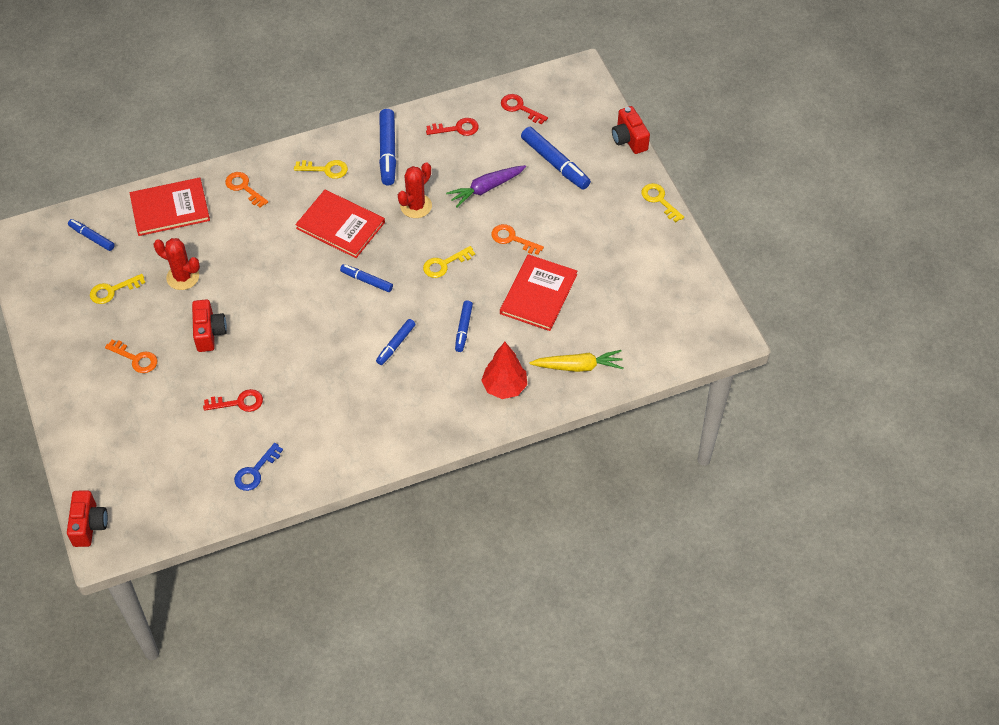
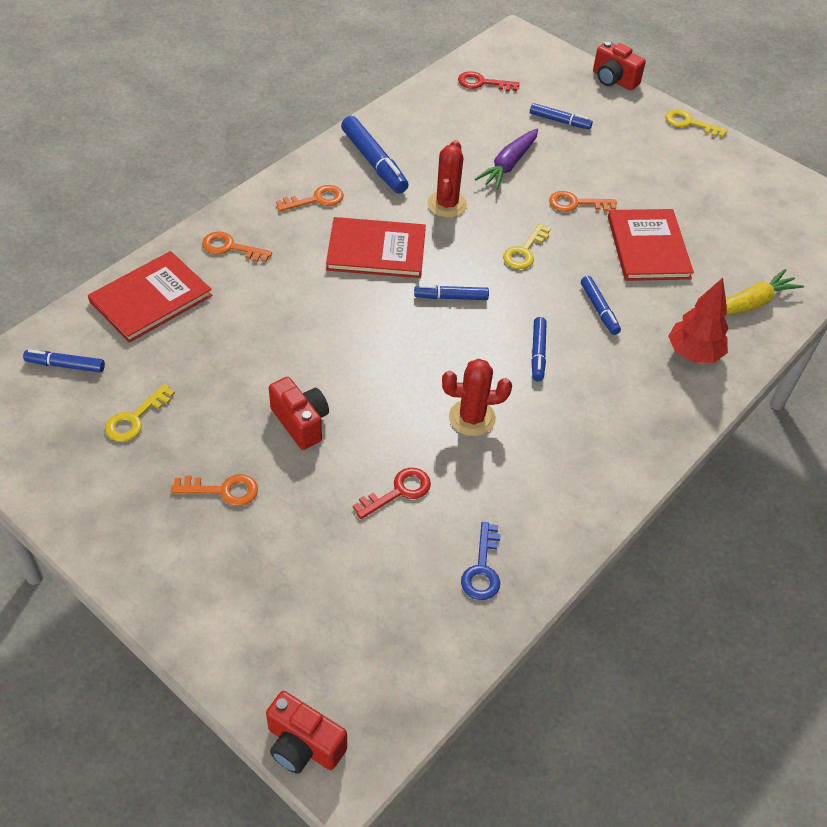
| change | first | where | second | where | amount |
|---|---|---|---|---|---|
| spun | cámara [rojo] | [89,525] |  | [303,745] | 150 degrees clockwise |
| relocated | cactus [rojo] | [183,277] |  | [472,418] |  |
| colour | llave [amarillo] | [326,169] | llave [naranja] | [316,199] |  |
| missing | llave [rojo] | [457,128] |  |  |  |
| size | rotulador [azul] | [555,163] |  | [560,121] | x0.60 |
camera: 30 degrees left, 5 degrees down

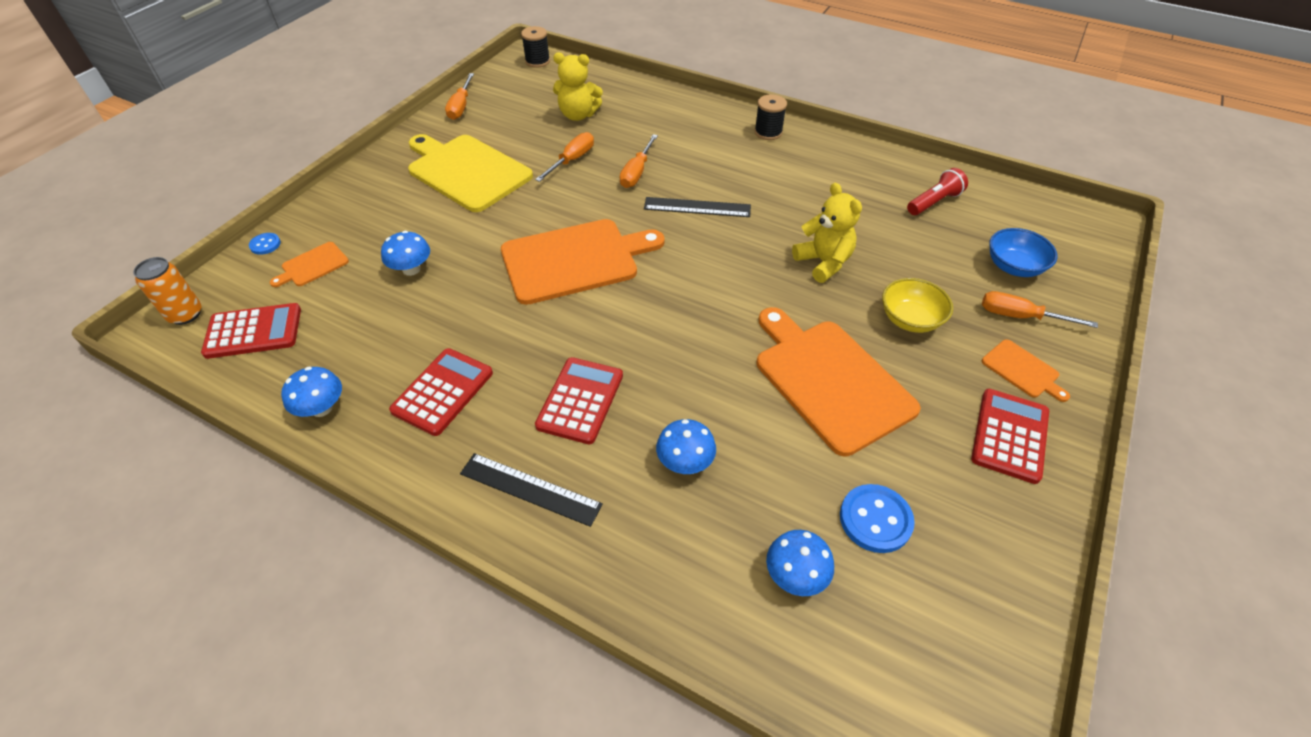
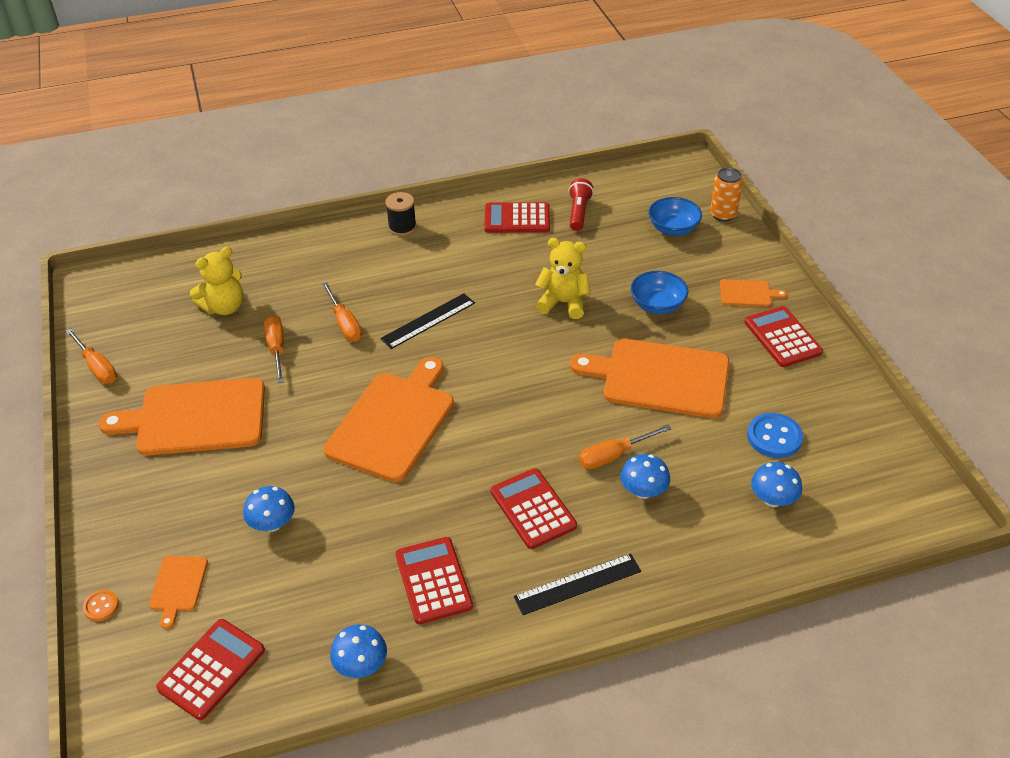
| change | first | where | second | where | amount |
|---|---|---|---|---|---|
| relocated | lata [naranja] | [185,314] |  | [723,215] |  |
| colour | botón [azul] | [265,244] | botón [naranja] | [101,606] |  |
| colour | tabla de cortar [amarillo] | [466,171] | tabla de cortar [naranja] | [195,418] |  |
| missing | carrete [negro] | [537,61] |  |  |  |
| colour | cuenco [amarillo] | [910,319] | cuenco [azul] | [657,305] |  |
| relocated | destornillador [naranja] | [1020,316] |  | [614,456] |  |
| appeared |  |  | calculadora [rojo] | [517,219] |  |
camera: 45 degrees left, 5 degrees down

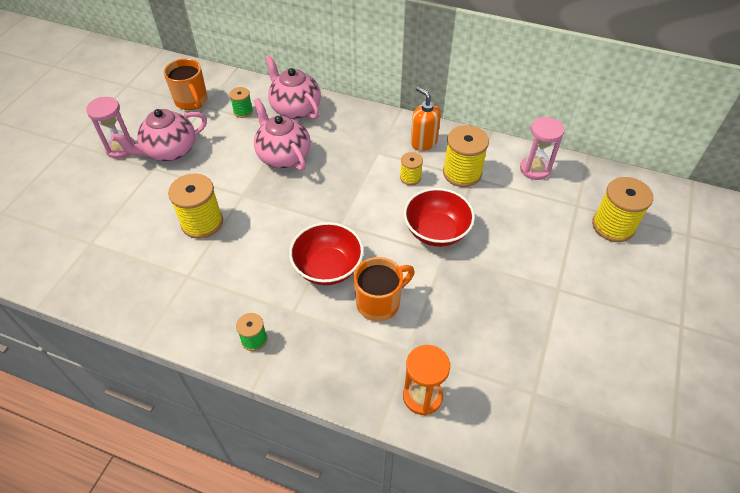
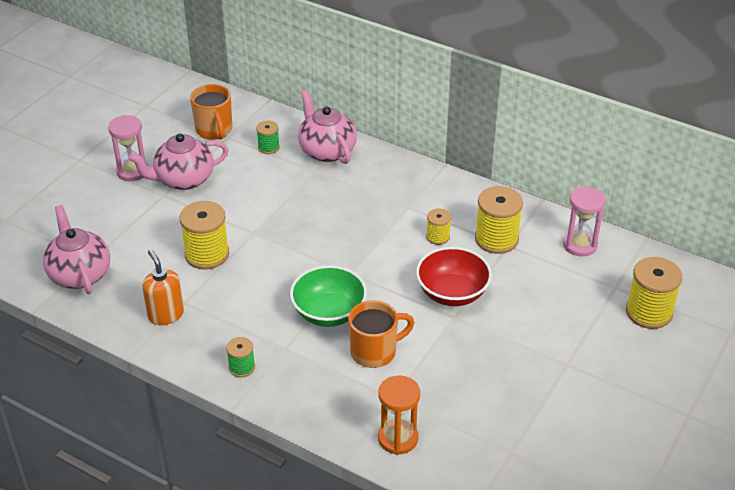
| change | first | where | second | where | amount |
|---|---|---|---|---|---|
| relocated | tetera [rosa] | [283,156] |  | [79,274] |  |
| colour | cuenco [rojo] | [328,267] | cuenco [verde] | [329,313] |  |
| relocated | dispensador de jabón [naranja] | [423,142] |  | [166,314] |  |
camera: 10 degrees right, 10 degrees down

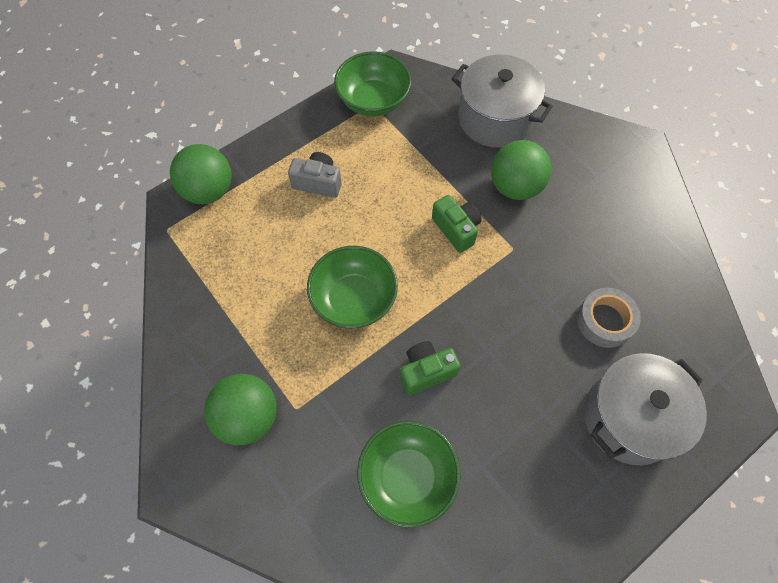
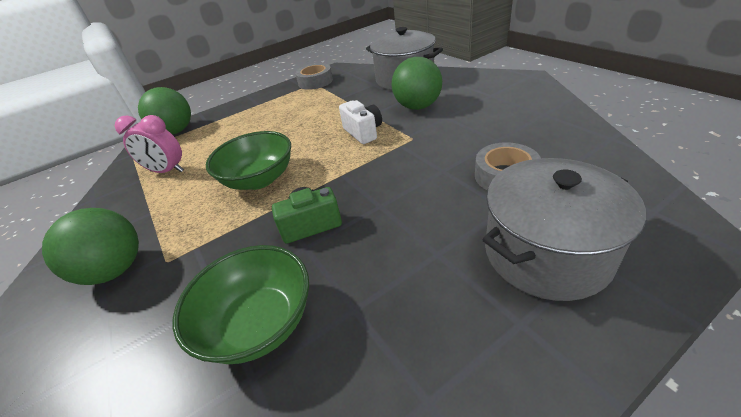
| change | first | where | second | where | amount |
|---|---|---|---|---|---|
| missing | cámara [gris] | [318,182] |  |  |  |
| exchanged | cuenco [verde] | [373,101] | cinta adhesiva [gris] | [315,82] |  |
| colour | cámara [verde] | [456,229] | cámara [blanco] | [363,132] |  |
| appeared |  |  | despertador [rosa] | [167,171] |  |
camera: 10 degrees right, 25 degrees down

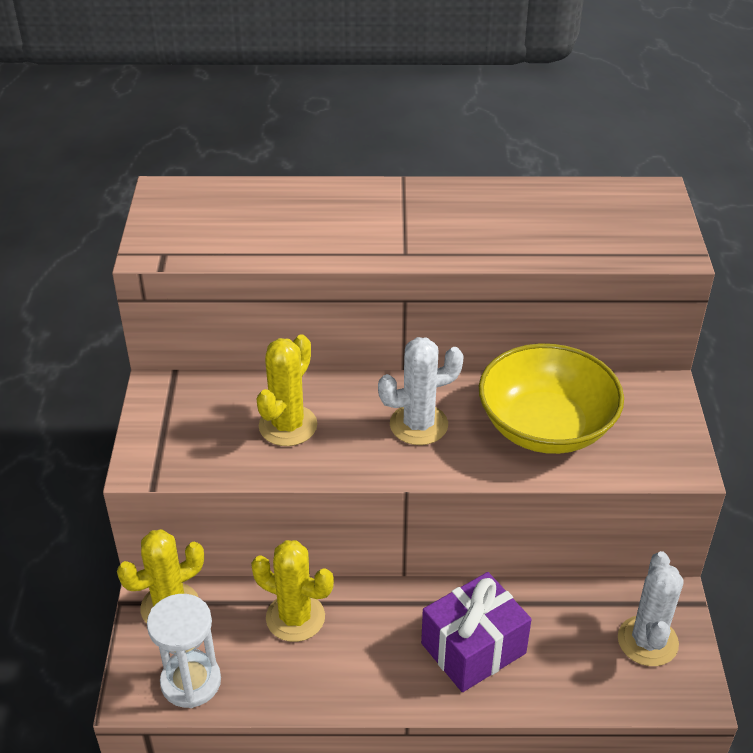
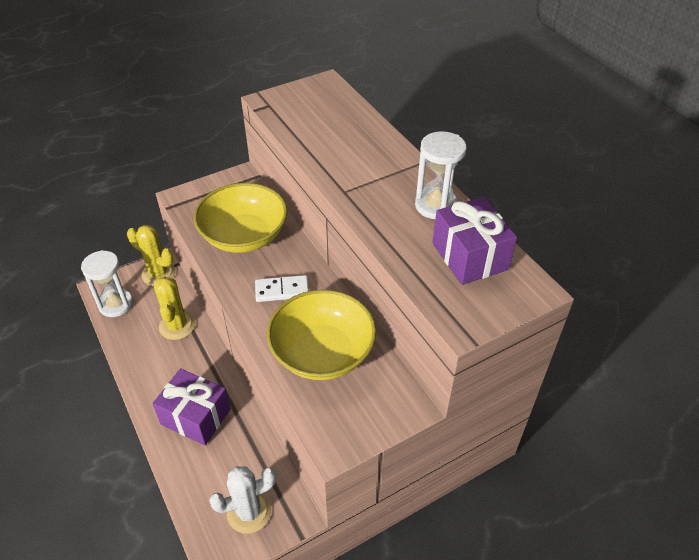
| change | first | where | second | where | amount |
|---|---|---|---|---|---|
| exchanged | cactus [amarillo] | [288,426] | cuenco [amarillo] | [244,236] |  |
| exchanged | cactus [blanco] | [418,425] | ficha de dominó [blanco] | [282,290] |  |
| appeared |  |  | reloj de arena [blanco] | [435,205] |  |
| appeared |  |  | regalo [morado] | [469,256] |  |
camera: 60 degrees right, 5 degrees up

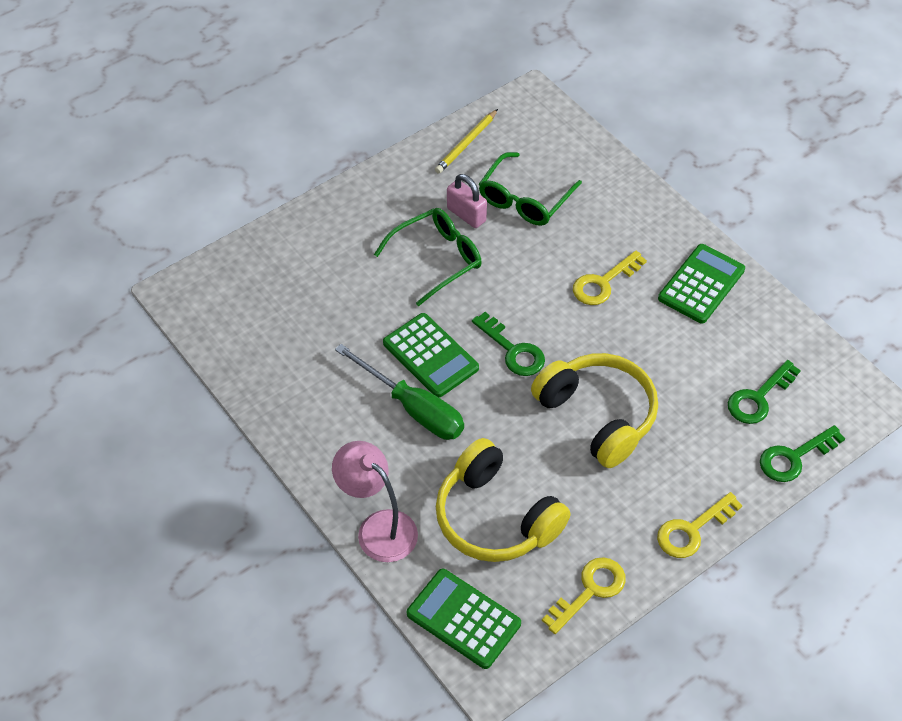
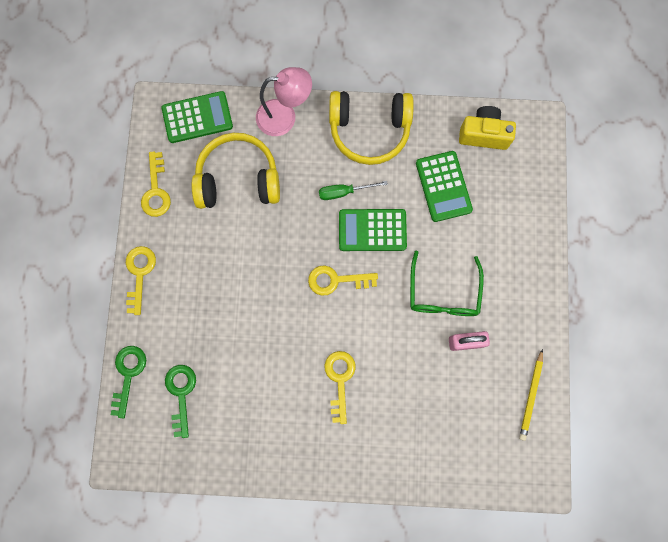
| change | first | where | second | where | amount |
|---|---|---|---|---|---|
| size | destornillador [verde] | [413,408] |  | [344,192] | x0.59 |
| spun | lápiz [amarillo] | [466,143] |  | [531,396] | 150 degrees counterclockwise |
| colour | llave [verde] | [513,350] | llave [amarillo] | [336,280] |  |
| missing | gafas [verde] | [525,199] |  |  |  |
| relocated | auriculares [amarillo] | [598,416] |  | [369,130] |  |
| relocated | calculadora [verde] | [701,284] |  | [443,186] |  |
| appeared |  |  | cámara [amarillo] | [483,134] |  |
camera: 130 degrees right, 25 degrees up

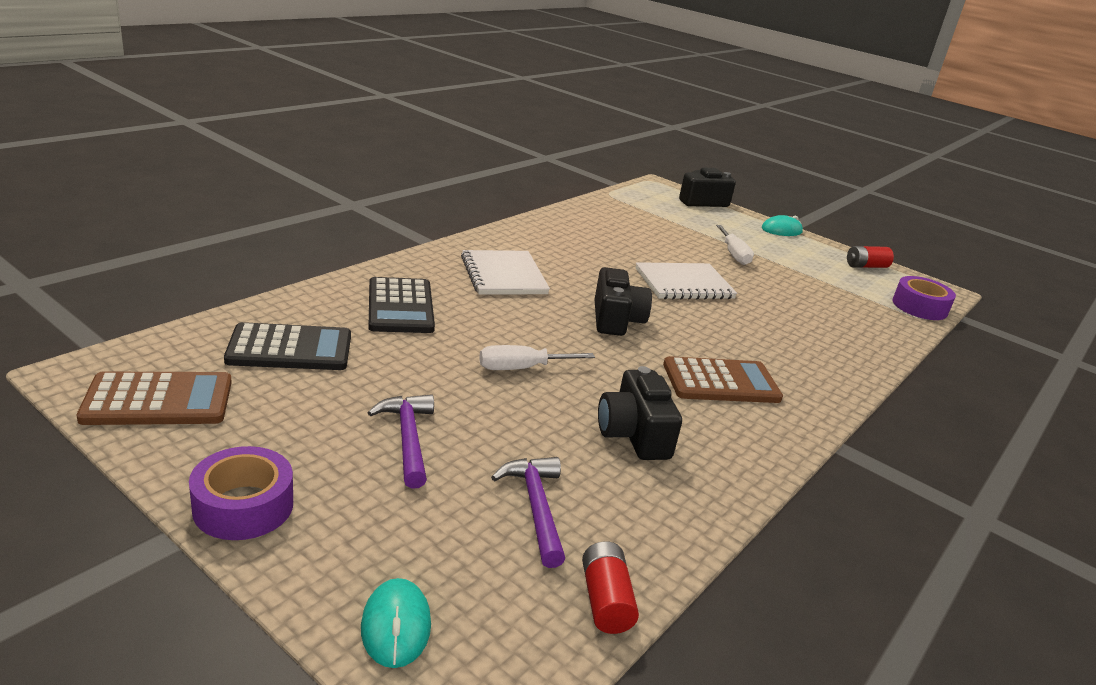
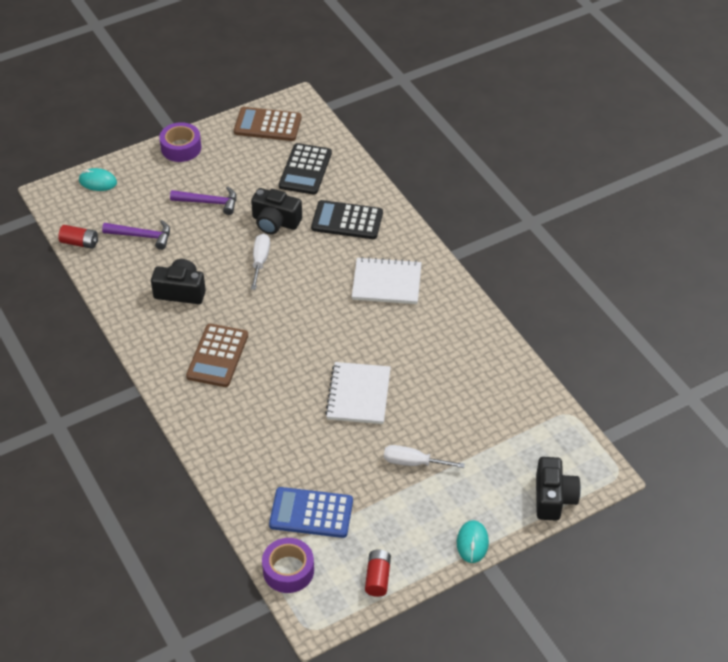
| change | first | where | second | where | amount |
|---|---|---|---|---|---|
| spun | calculadora [marrón] | [158,400] |  | [267,125] | 90 degrees clockwise |
| relocated | cámara [negro] | [616,320] |  | [275,222] |  |
| appeared |  |  | calculadora [azul] | [311,513] |  |
camera: 115 degrees right, 20 degrees up

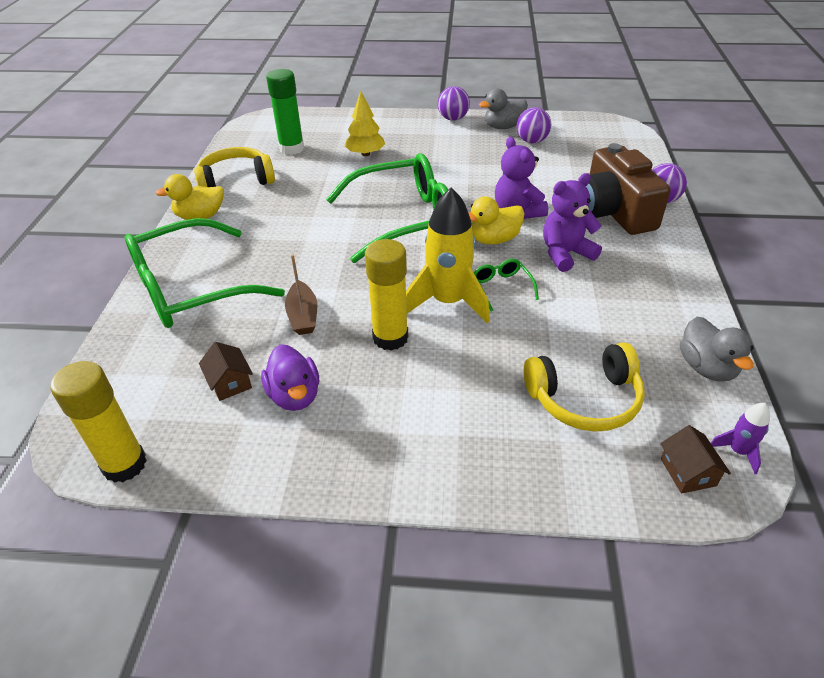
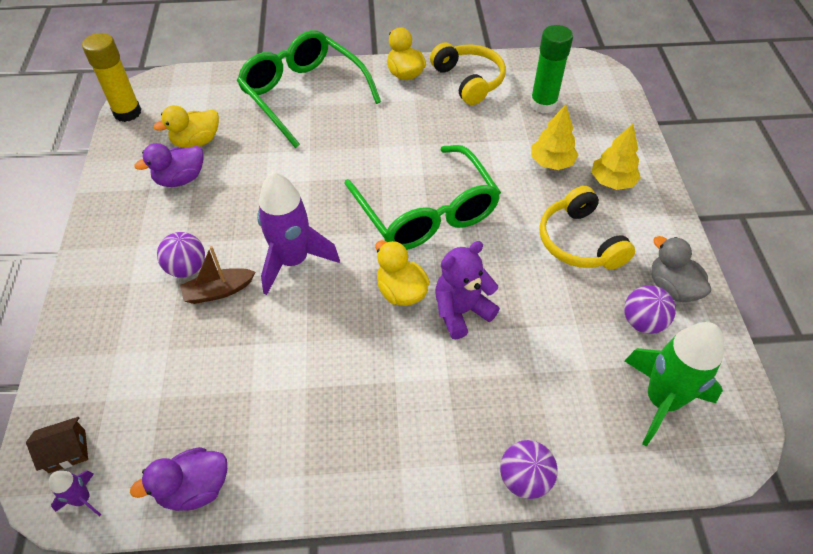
| change | first | where | second | where | amount |
|---|---|---|---|---|---|
| exchanged | casa [marrón] | [230,382] | pato [amarillo] | [196,142] |  |
| relocated | barco [marrón] | [303,316] |  | [219,291] |  |
| missing | barra de pegamento [amarillo] | [390,338] |  |  |  |
| colour | cohete [amarillo] | [448,302] | cohete [morado] | [293,261] |  |
| relocated | pelota [morado] | [453,119] |  | [187,268] |  |
| missing | gafas [verde] | [501,287] |  |  |  |
| relocated | auriculares [amarillo] | [584,399] |  | [579,242] |  |
| missing | osito [morado] | [565,254] |  |  |  |
| missing | cámara [marrón] | [613,212] |  |  |  |
| colour | pato [gris] | [706,367] | pato [morado] | [194,488] |  |
| appeared |  |  | árbol [amarillo] | [612,182] |  |
| appeared |  |  | cohete [verde] | [661,401] |  |
camera: 80 degrees right, 10 degrees up

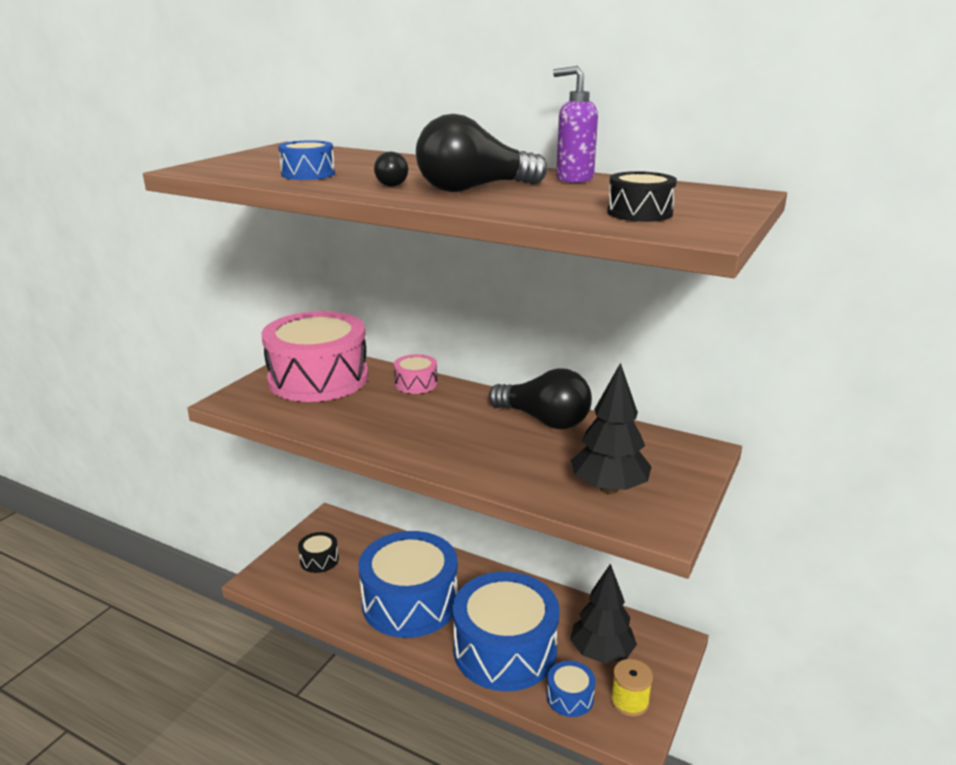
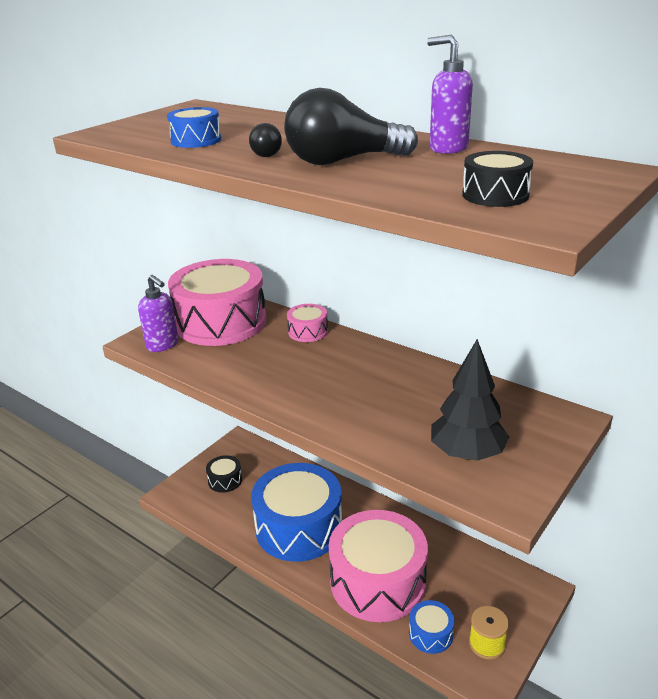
| change | first | where | second | where | amount |
|---|---|---|---|---|---|
| colour | tambor [azul] | [505,649] | tambor [rosa] | [377,581] |  |
| missing | bombilla [negro] | [544,420] |  |  |  |
| missing | árbol [negro] | [601,653] |  |  |  |
| appeared |  |  | dispensador de jabón [morado] | [163,345] |  |
camera: 10 degrees right, 5 degrees up

